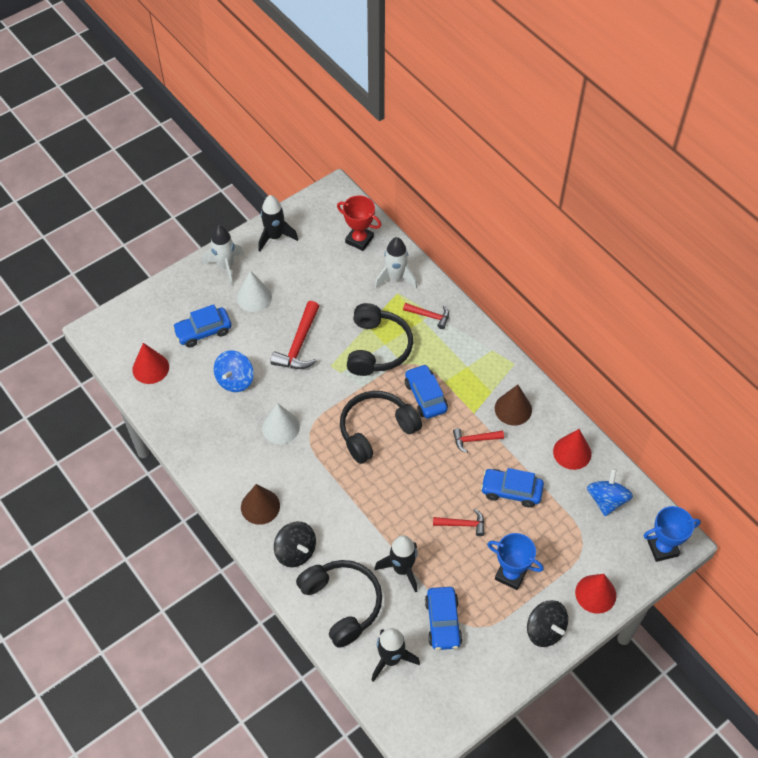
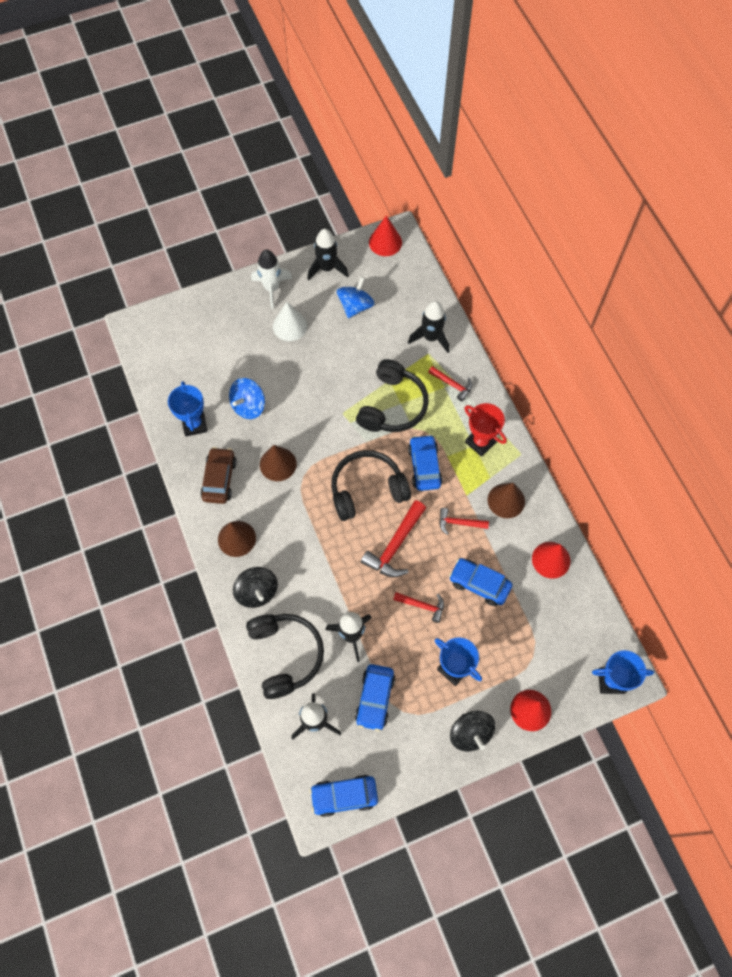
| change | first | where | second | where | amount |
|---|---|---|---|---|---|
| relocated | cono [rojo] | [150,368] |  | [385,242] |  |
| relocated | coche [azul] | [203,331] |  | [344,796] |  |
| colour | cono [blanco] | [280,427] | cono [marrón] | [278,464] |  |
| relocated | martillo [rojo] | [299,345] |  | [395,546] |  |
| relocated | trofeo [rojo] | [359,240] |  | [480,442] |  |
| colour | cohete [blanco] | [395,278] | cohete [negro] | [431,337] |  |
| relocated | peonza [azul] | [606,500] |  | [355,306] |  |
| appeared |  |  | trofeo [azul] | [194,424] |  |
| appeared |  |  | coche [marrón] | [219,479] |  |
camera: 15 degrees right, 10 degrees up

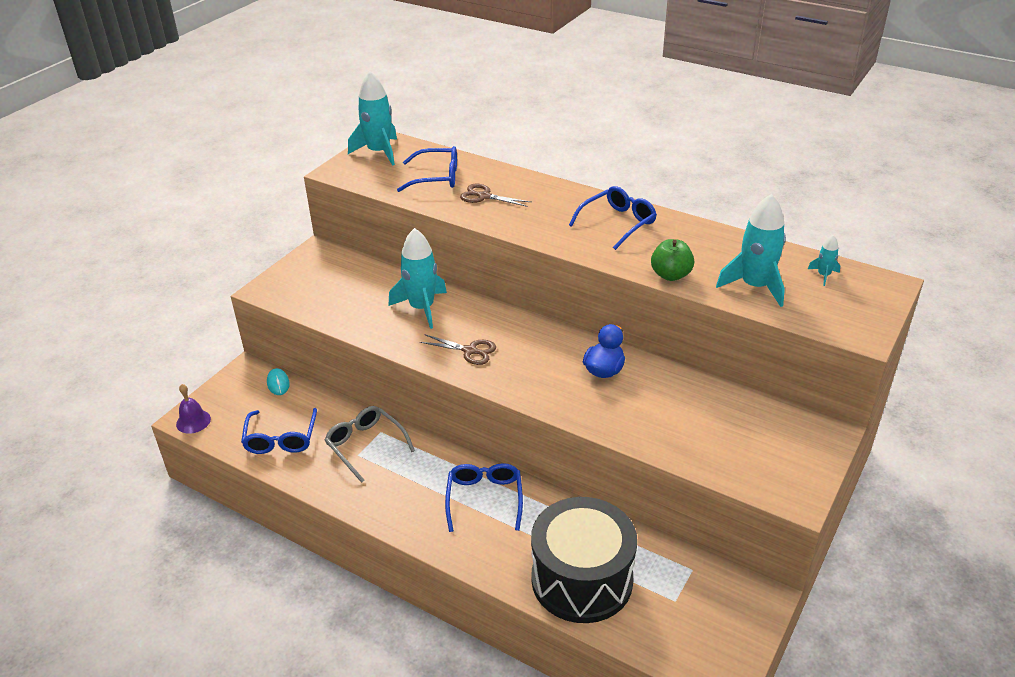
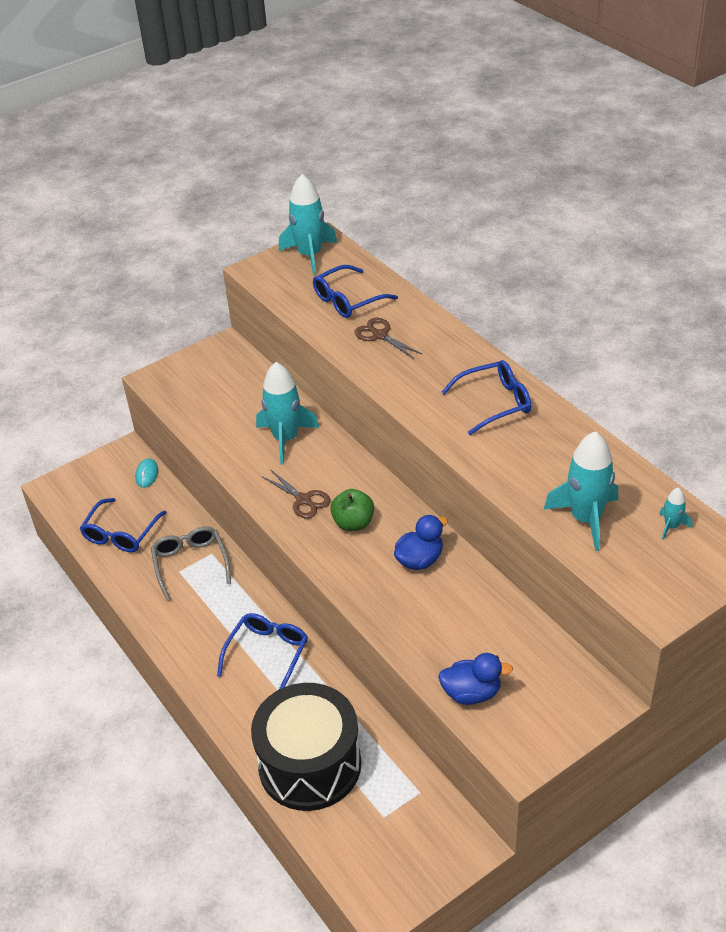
| change | first | where | second | where | amount |
|---|---|---|---|---|---|
| missing | campana [morado] | [193,421] |  |  |  |
| spun | gafas [azul] | [437,177] |  | [347,300] | 120 degrees clockwise |
| relocated | manzana [verde] | [670,275] |  | [353,523] |  |
| appeared |  |  | pato [azul] | [471,693] |  |
camera: 25 degrees right, 5 degrees up

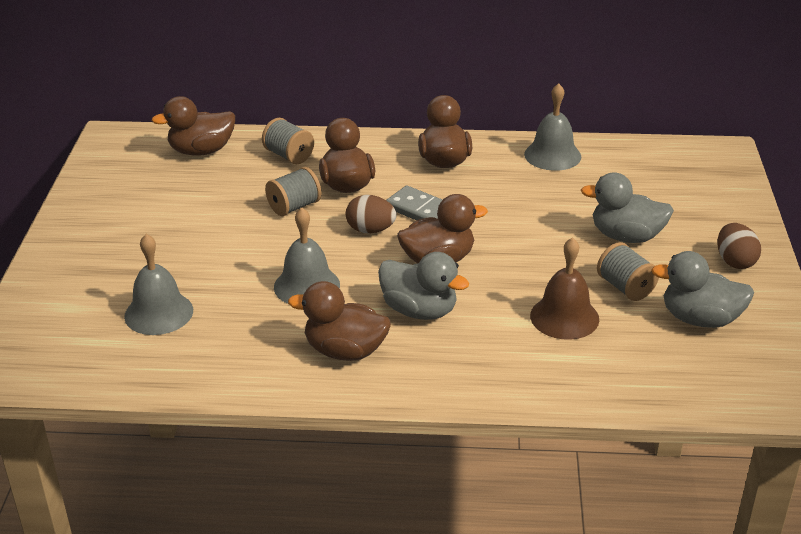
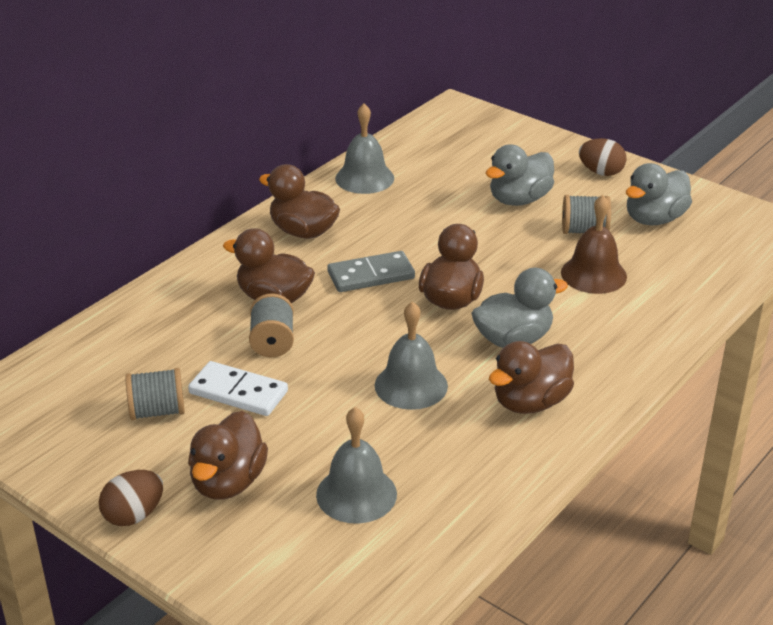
| change | first | where | second | where | amount |
|---|---|---|---|---|---|
| relocated | pato [marrón] | [201,151] |  | [228,482] |  |
| relocated | carrete [gris] | [289,156] |  | [157,411] |  |
| relocated | huevo [marrón] | [370,230] |  | [134,515] |  |
| appeared |  |  | ficha de dominó [blanco] | [238,392] |  |
camera: 55 degrees left, 0 degrees up

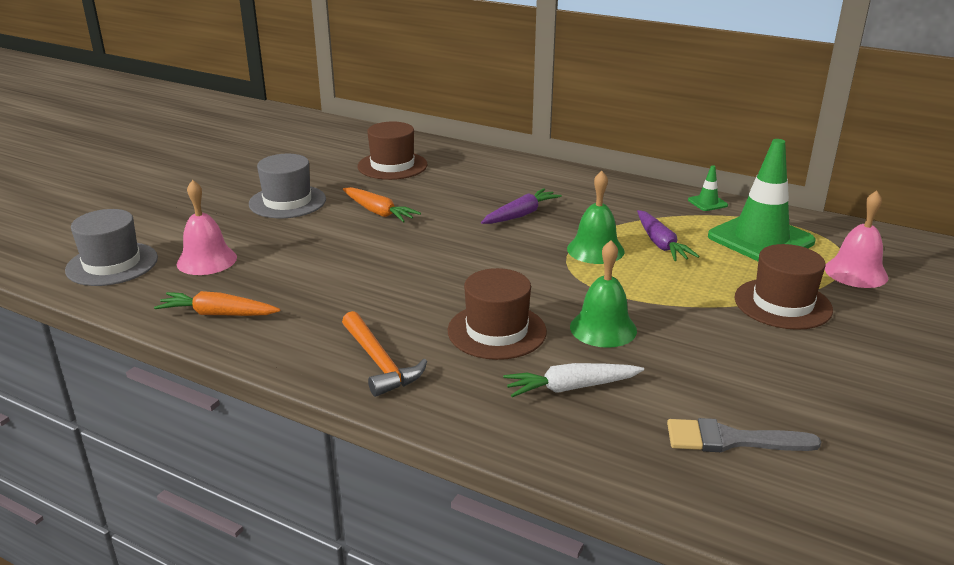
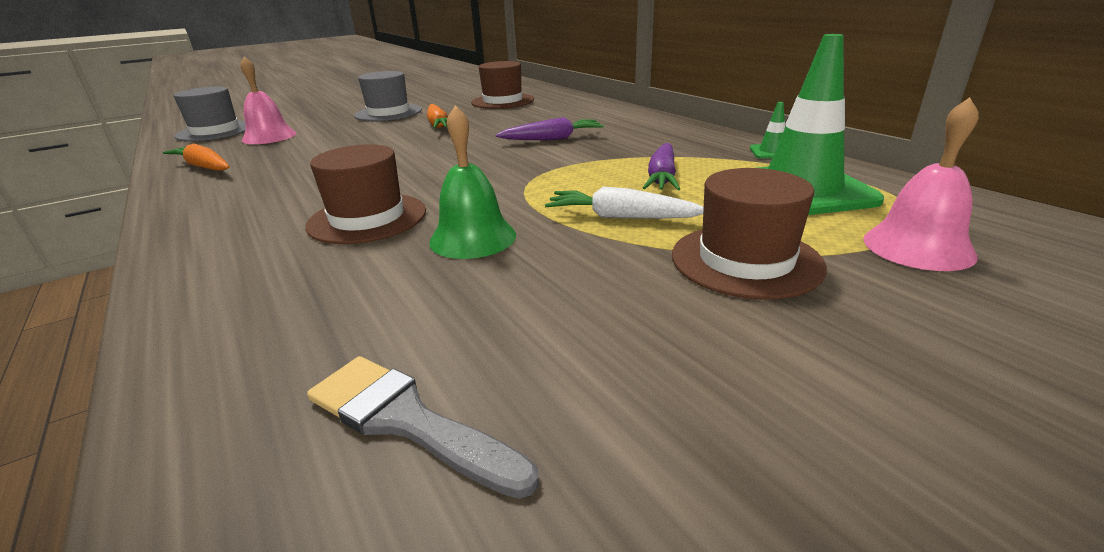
| change | first | where | second | where | amount |
|---|---|---|---|---|---|
| missing | martillo [naranja] | [379,362] |  |  |  |
| relocated | zanahoria [blanco] | [571,388] |  | [622,217] |  |
| missing | campana [verde] | [595,250] |  |  |  |
camera: 30 degrees right, 0 degrees up

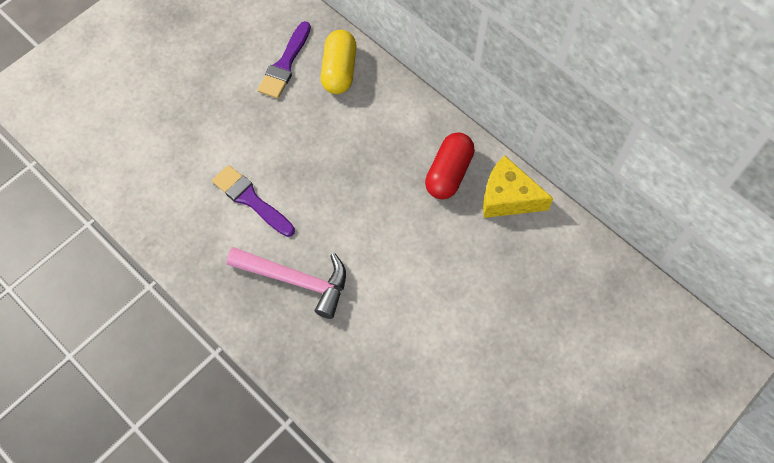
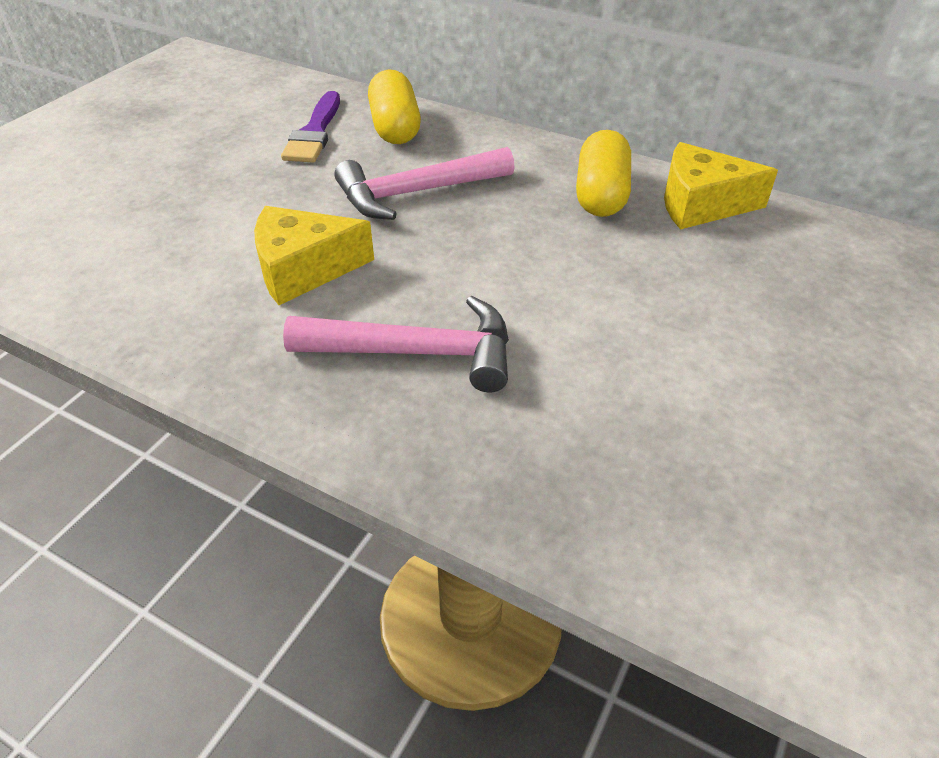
| change | first | where | second | where | amount |
|---|---|---|---|---|---|
| exchanged | pincel [morado] | [251,199] | queso [amarillo] | [304,269] |  |
| colour | cápsula [rojo] | [448,173] | cápsula [amarillo] | [600,195] |  |
| appeared |  |  | martillo [rosa] | [416,193] |  |
camera: 15 degrees left, 20 degrees down

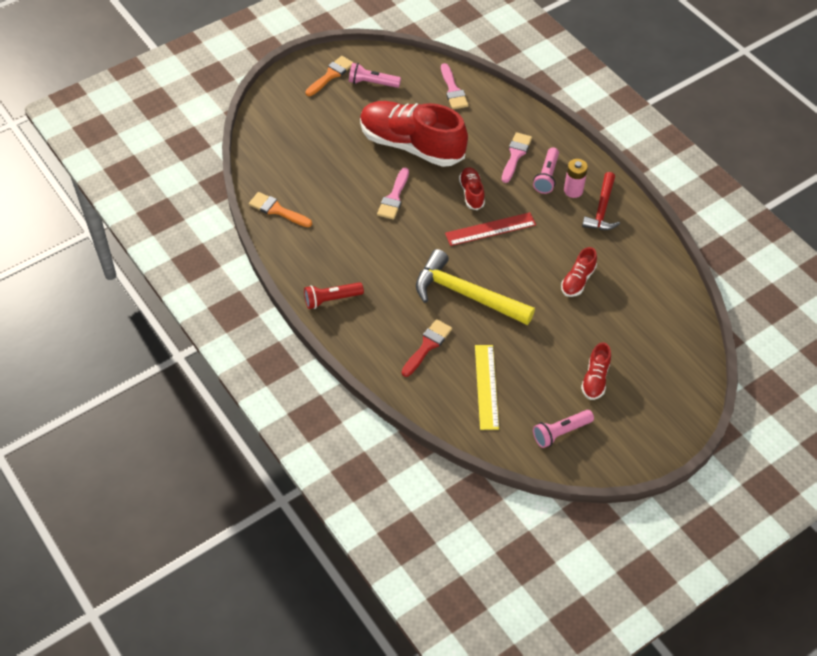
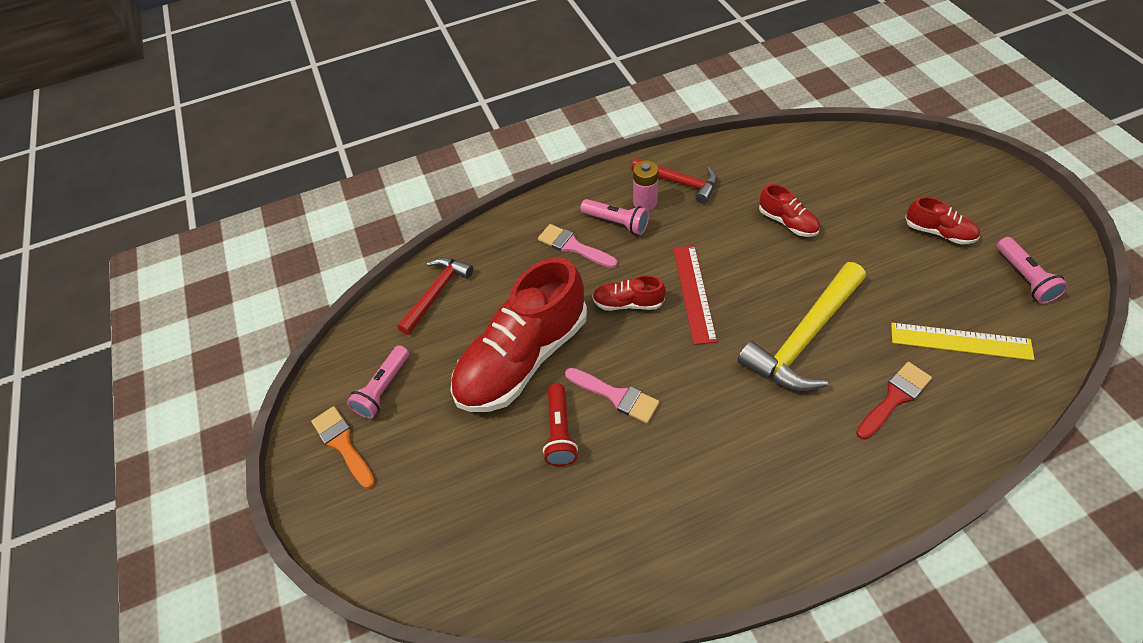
| change | first | where | second | where | amount |
|---|---|---|---|---|---|
| missing | pincel [naranja] | [277,210] |  |  |  |
| relocated | lámpara de mano [rojo] | [331,299] |  | [560,432] |  |
| spun | pincel [rojo] | [427,346] |  | [894,398] | 90 degrees clockwise |
| exchanged | pincel [rosa] | [453,90] | martillo [rojo] | [436,293] |  |
camera: 70 degrees left, 0 degrees up

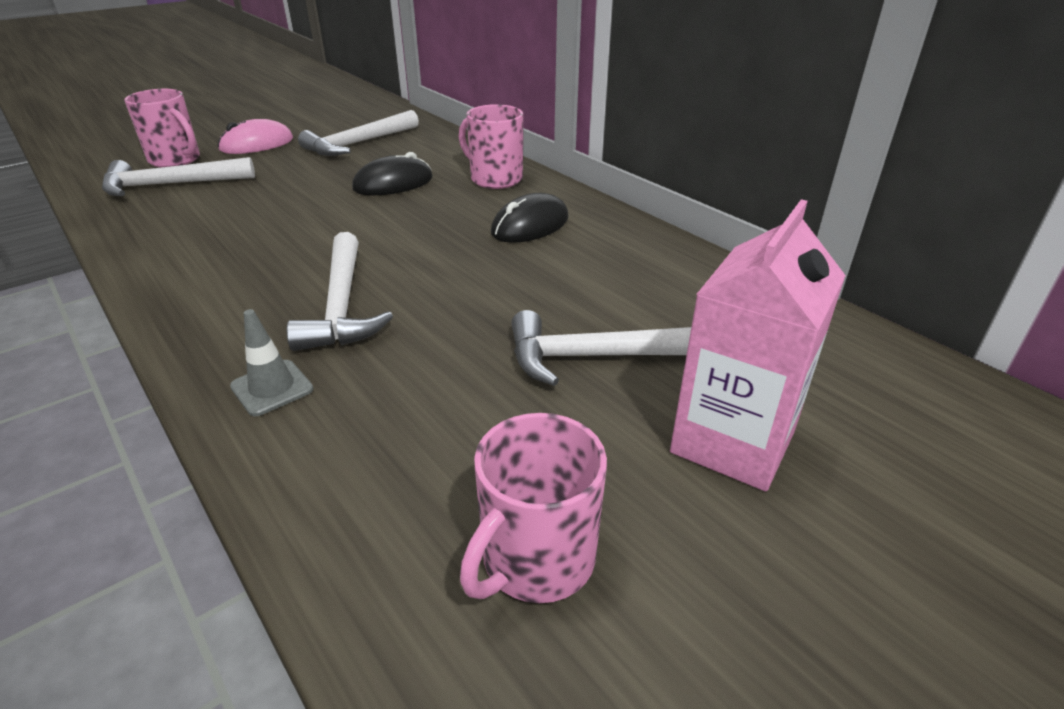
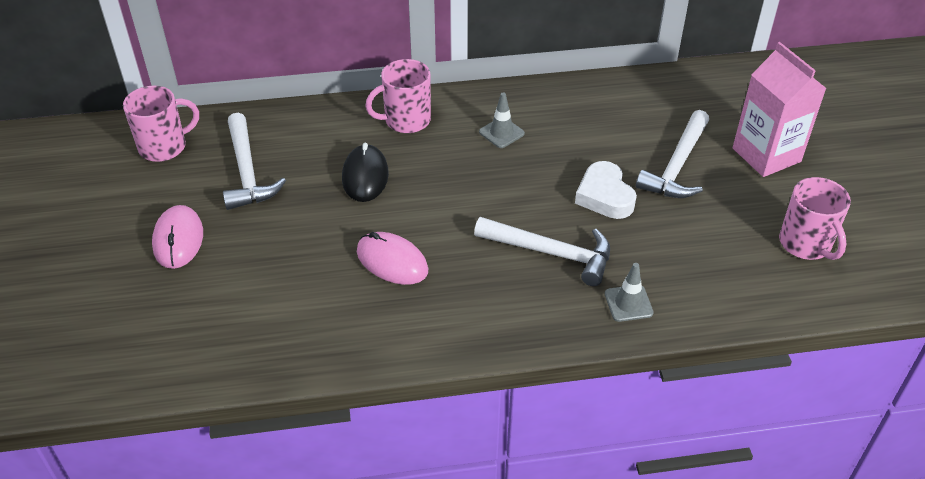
| change | first | where | second | where | amount |
|---|---|---|---|---|---|
| missing | martillo [blanco] | [171,185] |  |  |  |
| relocated | taza [rosa] | [175,160] |  | [164,147] |  |
| exchanged | ratón [negro] | [530,225] | cono de tráfico [gris] | [501,133] |  |
| appeared |  |  | ratón [rosa] | [392,261] |  |
| appeared |  |  | corazón [blanco] | [604,196] |  |
camera: 60 degrees left, 10 degrees up

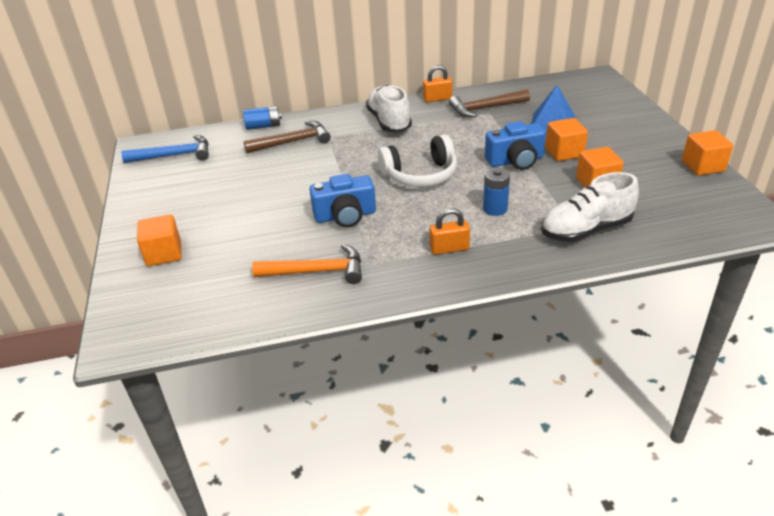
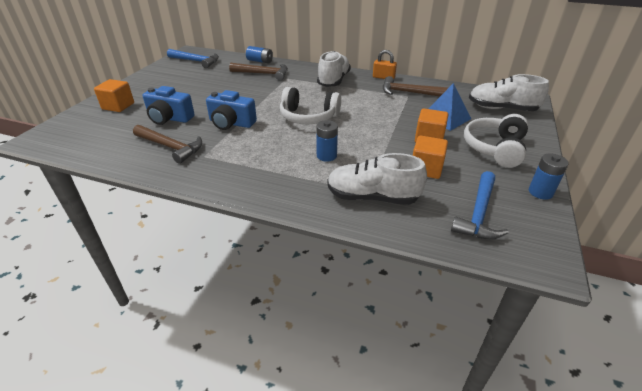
| change | first | where | second | where | amount |
|---|---|---|---|---|---|
| colour | martillo [naranja] | [316,271] | martillo [marrón] | [170,147] |  |
| missing | candado [naranja] | [449,248] |  |  |  |
| relocated | cámara [azul] | [515,161] |  | [169,118] |  |
| exchanged | cubo [naranja] | [703,166] | pila [azul] | [540,192] |  |
| appeared |  |  | martillo [azul] | [479,213] |  |
| appeared |  |  | auriculares [blanco] | [495,148] |  |
| appeared |  |  | zapato [blanco] | [501,109] |  |
camera: 30 degrees right, 0 degrees up

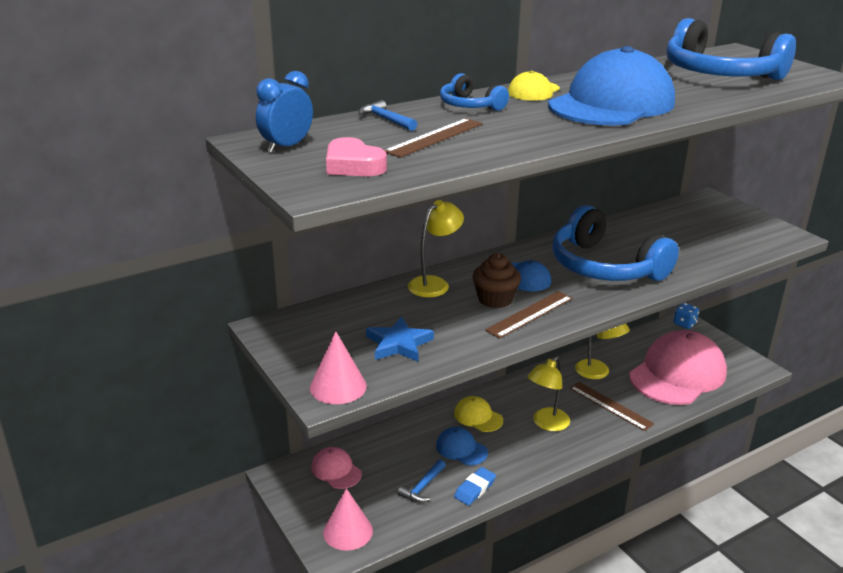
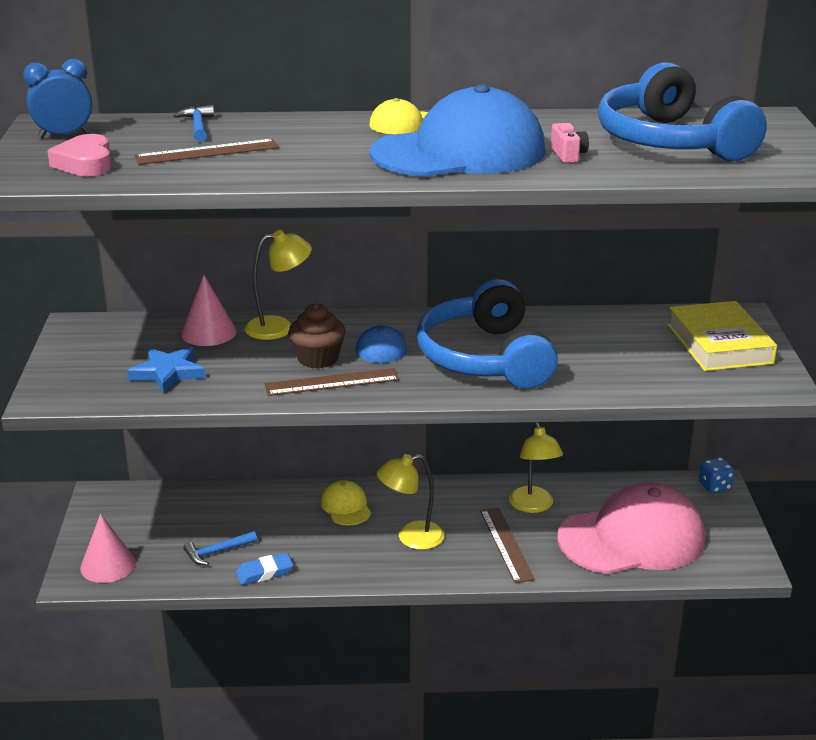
| change | first | where | second | where | amount |
|---|---|---|---|---|---|
| relocated | cono [rosa] | [338,386] |  | [208,332] |  |
| missing | gorra [rosa] | [336,470] |  |  |  |
| missing | gorra [azul] | [461,449] |  |  |  |
| missing | auriculares [azul] | [470,105] |  |  |  |
| appeared |  |  | cámara [rosa] | [568,155] |  |
| appeared |  |  | libro [amarillo] | [719,344] |  |
camera: 30 degrees right, 0 degrees up

